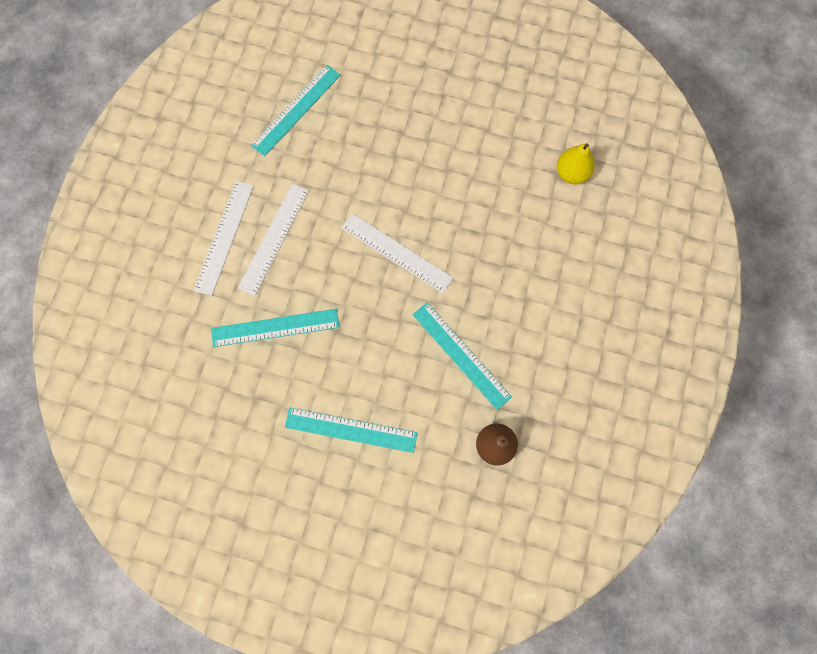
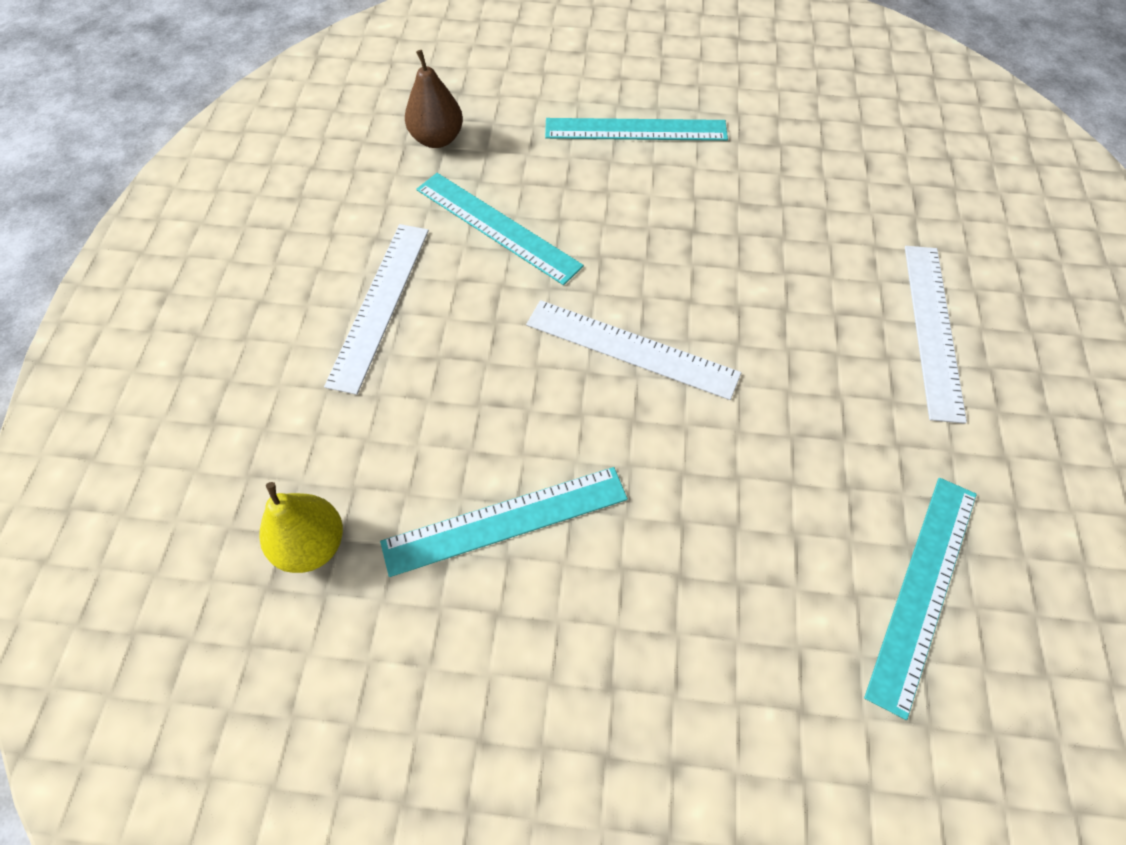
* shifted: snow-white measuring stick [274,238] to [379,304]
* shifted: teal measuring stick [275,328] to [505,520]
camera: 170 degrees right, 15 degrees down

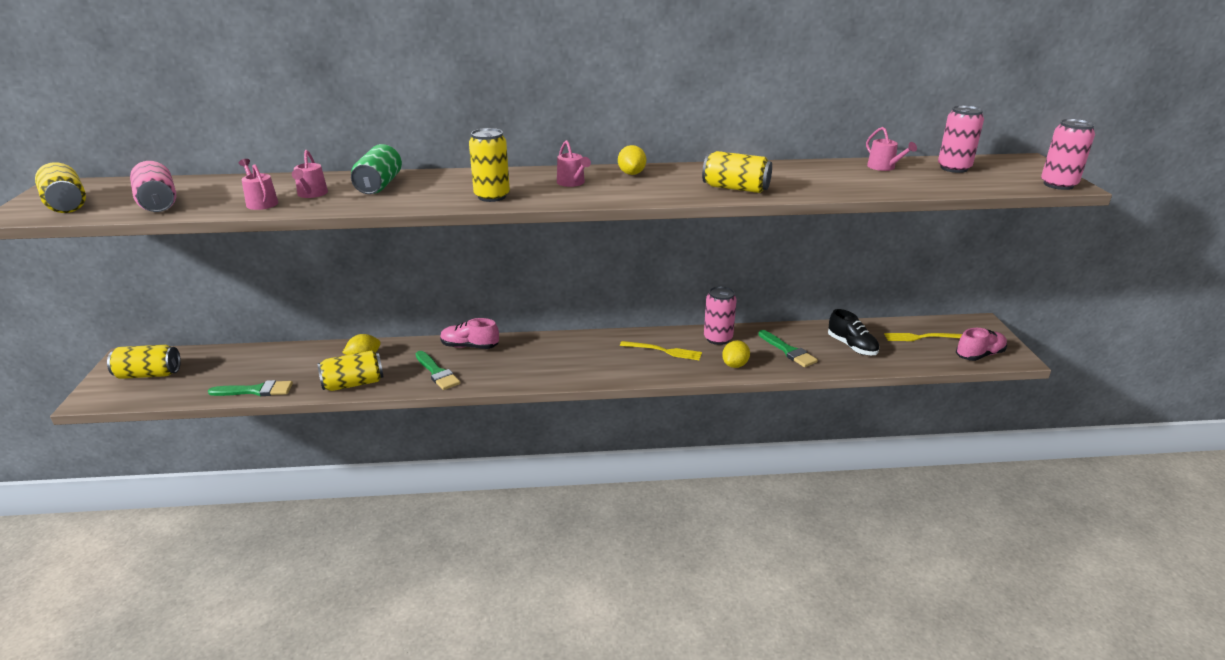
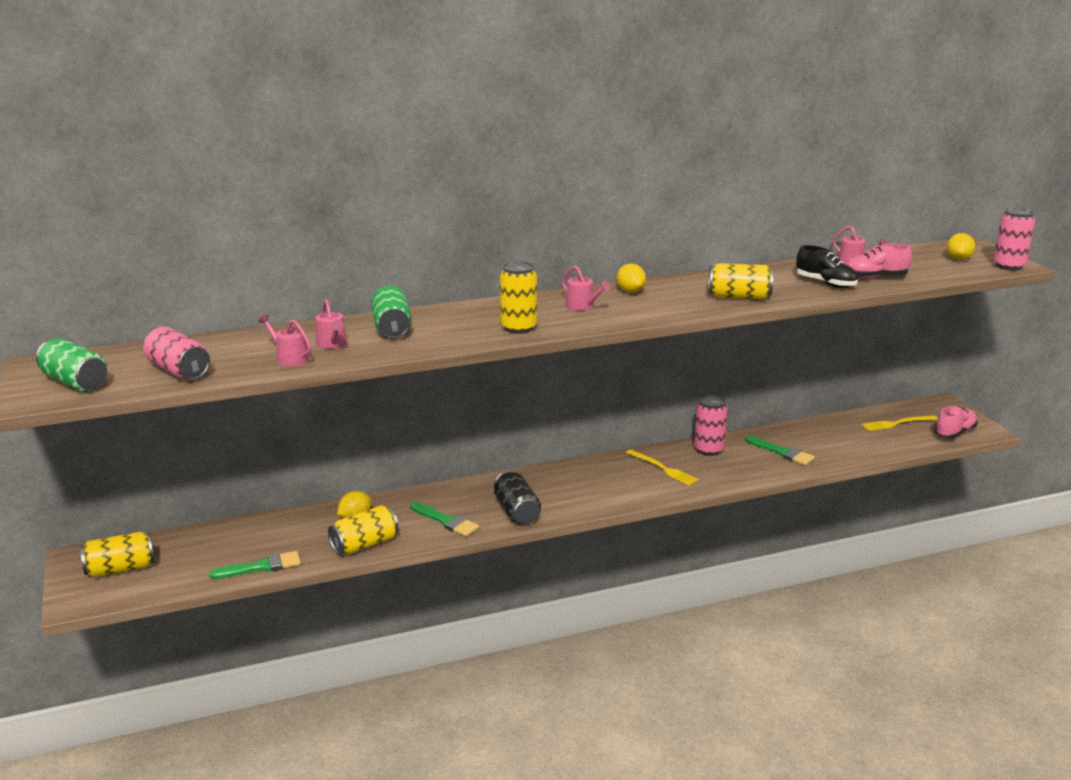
* gone: rose-pink soda can [953,168]
* repainted: bright yellow soda can [66,204] to emerald soda can [75,382]
* shifted: ebony shoe [851,346] to [825,283]
* shifted: rose-pink shoe [470,346] to [875,277]
* shifted: bright yellow lemon [735,365] to [958,259]
* rotated: bright yellow fork [663,351] = [663,468] 45 degrees clockwise
* new: ebony soda can [517,511]
camera: 15 degrees left, 5 degrees down

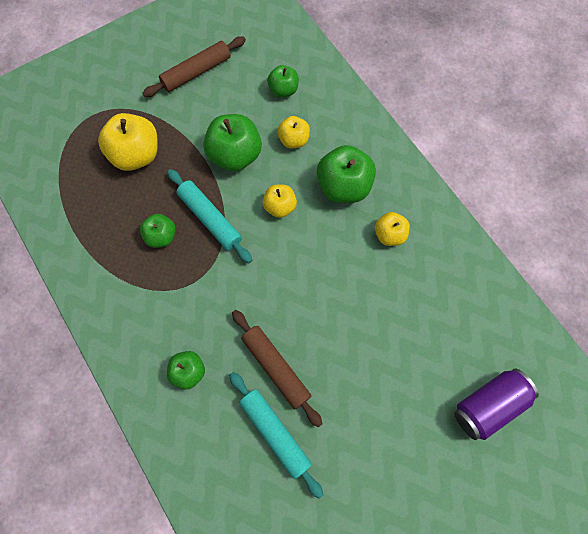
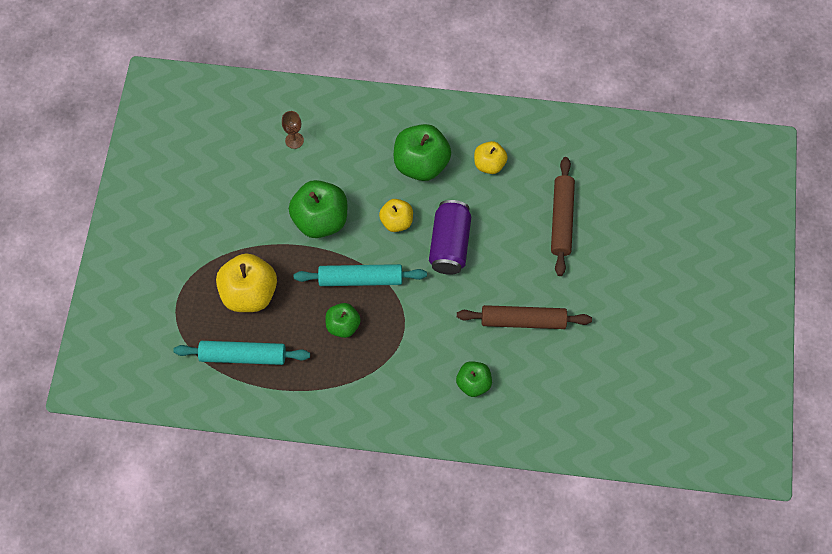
* shifted: brown rolling pin [196,72] to [562,219]
* swapped: emerald apple fruit [283,90] to brown wine glass [294,140]
* gone: bright yellow apple fruit [293,140]
* shifted: royal purple soda can [488,405] to [449,245]
* shifted: teal rolling pin [275,433] to [243,356]
camera: 50 degrees left, 5 degrees down

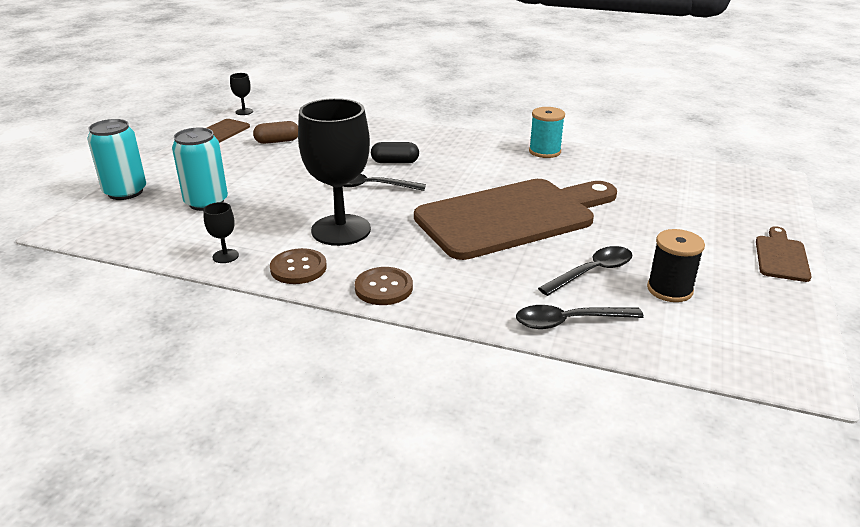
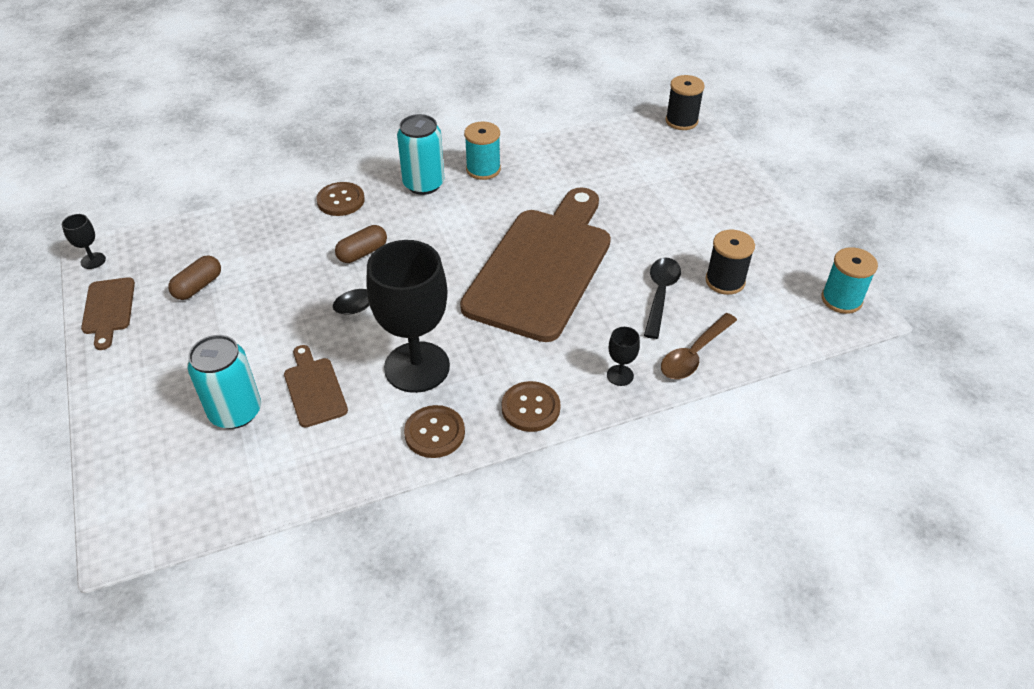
* shifted: teal soda can [125,192] to [423,184]
* repainted: ebony capsule [395,162] to brown capsule [362,253]
* shifted: ebony wine glass [225,256] to [620,375]
* shifted: brown bread board [781,256] to [314,388]
* repainted: ebony spoon [569,322] to brown spoon [694,354]
* new: ebony bobbin [681,121]
* new: brown button [341,200]
* new: teal bobbin [841,299]
camera: 40 degrees left, 15 degrees up

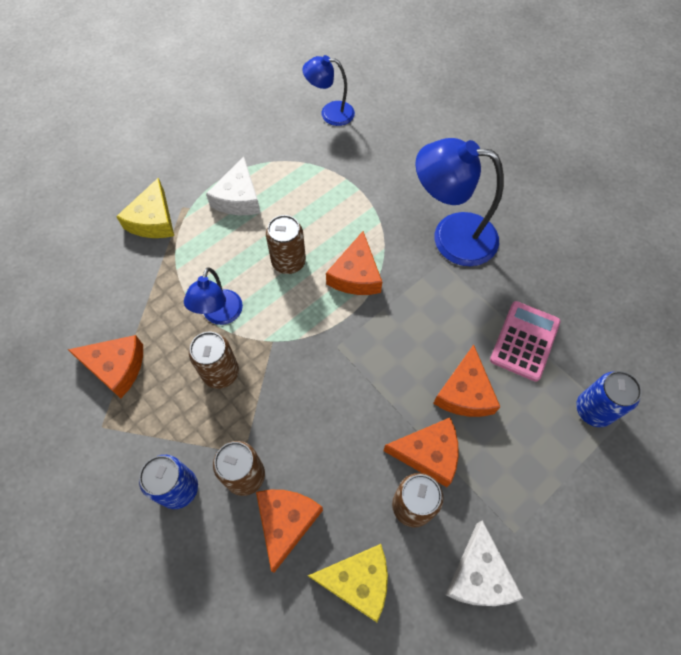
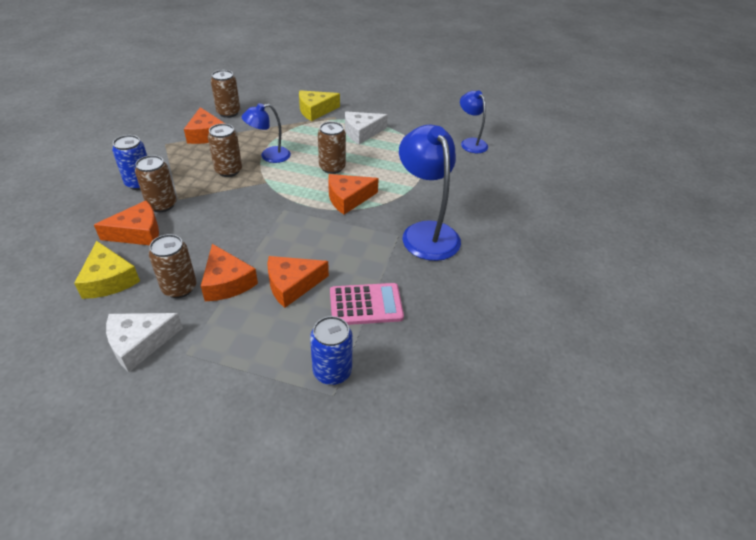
* new: brown soda can [228,113]
camera: 55 degrees right, 20 degrees down

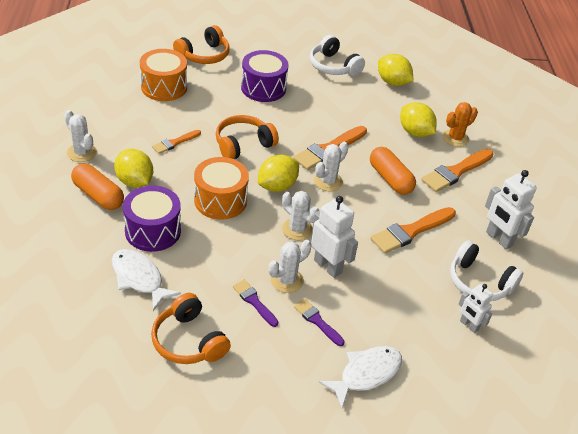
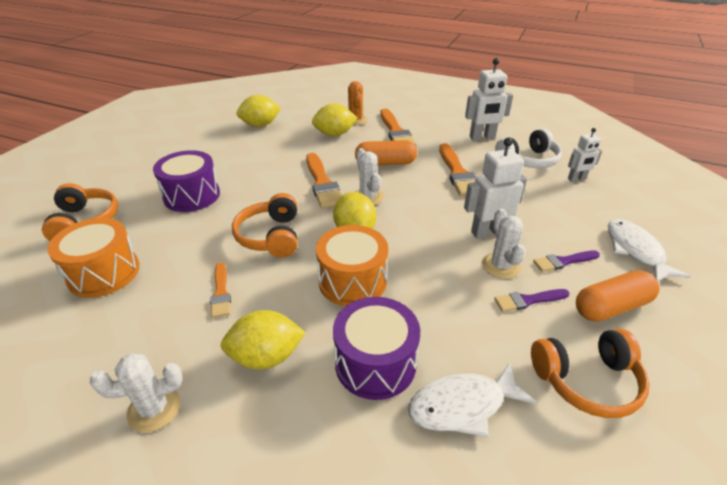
* gone: snow-white headset [333,66]
* shifted: orange-coloured capsule [98,195] to [611,307]
* gone: snow-white cactus [297,229]
camera: 60 degrees left, 5 degrees down

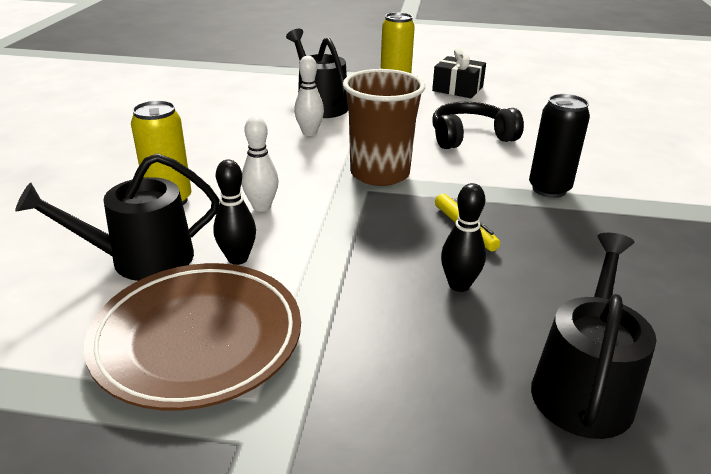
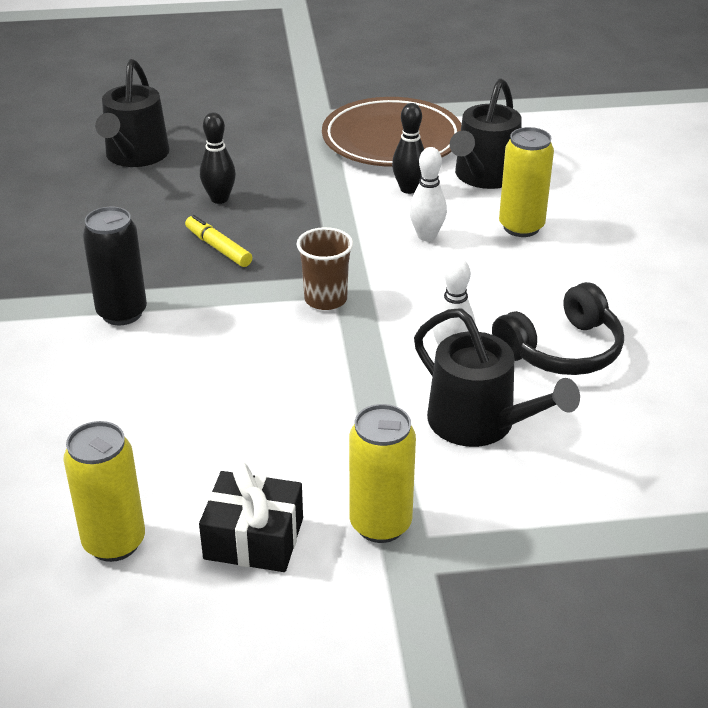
* scaled: brown beaker [379,174] = [325,299] x0.59
* shifted: ebony headset [470,137] to [561,350]
* rotated: ebony watering can [142,259] = [484,176] 150 degrees clockwise
* new: bright yellow soda can [114,542]
camera: 165 degrees right, 5 degrees up

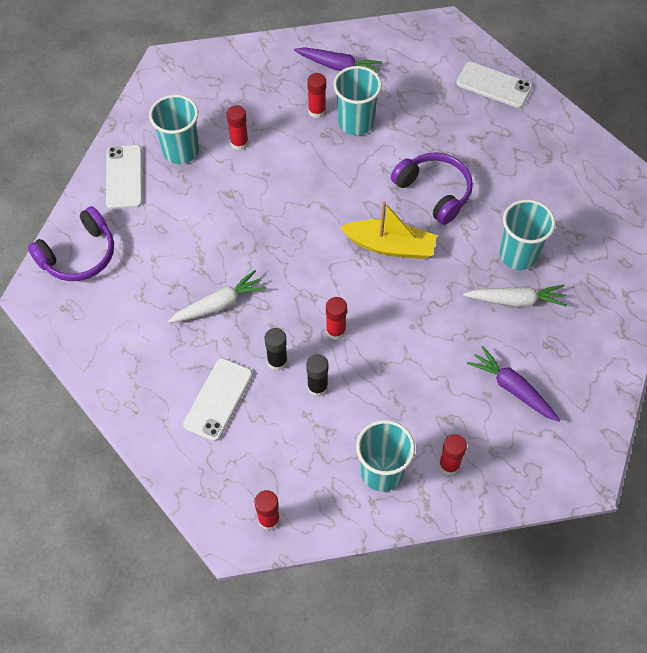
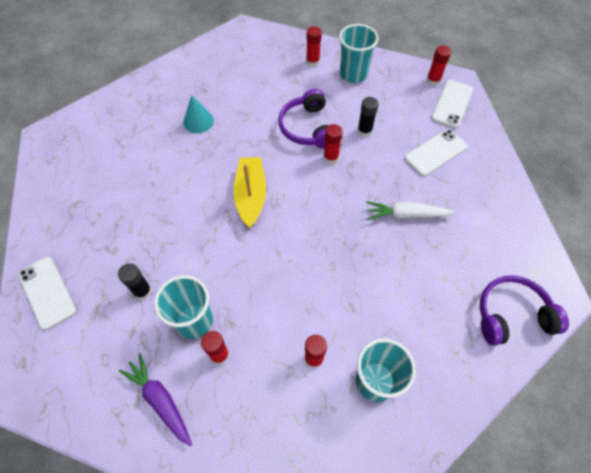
* shifted: snow-white mobile phone [124,177] to [451,104]
* shifted: royal purple headset [434,192] to [308,128]
* gone: teal beaker [518,255]
* rotated: bright yellow sailboat [390,246] = [251,195] 45 degrees clockwise
* swapped: snow-white carrot [516,300] to teal cone [198,121]
* shifted: ebony glue [277,361] to [142,291]
* gone: royal purple carrot [512,388]
camera: 150 degrees left, 0 degrees up

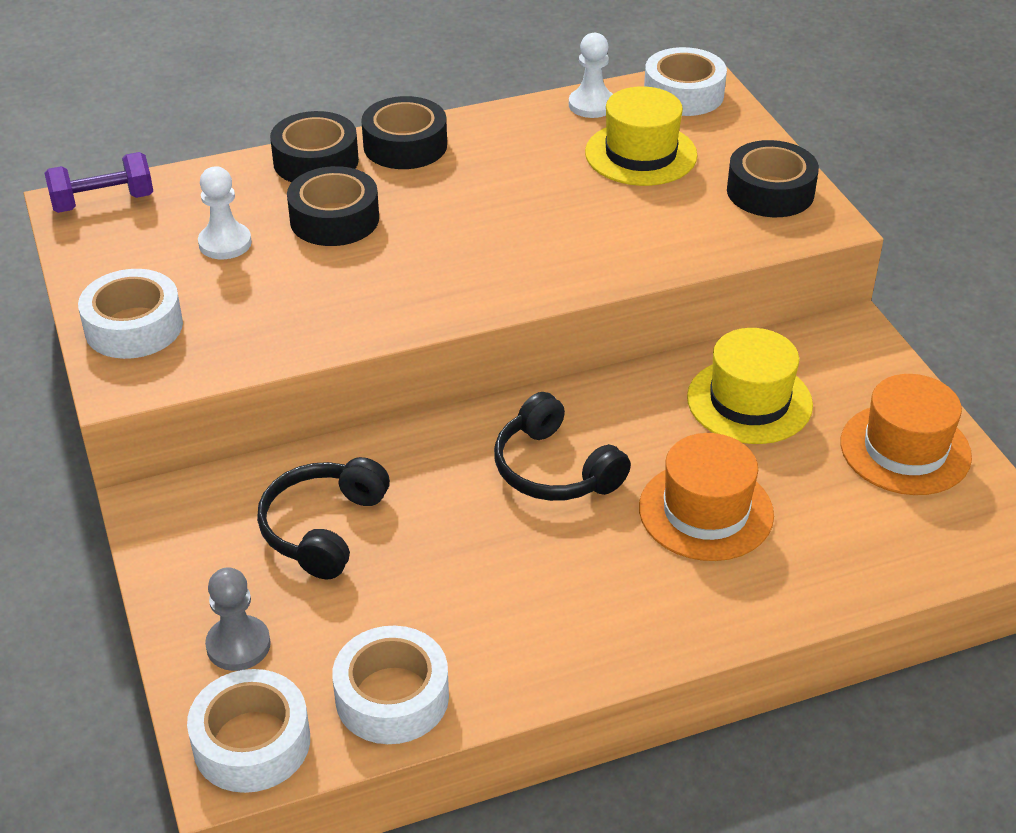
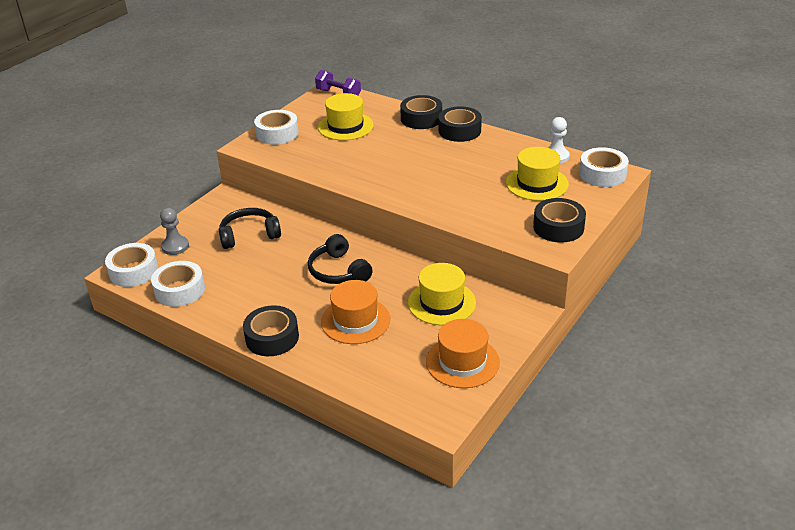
* swapped: snow-white game pawn [225,243] to bright yellow hat [345,126]
* shifted: ebony roll of tape [334,219] to [272,337]
* rotated: ebony headset [554,469] = [338,271] 45 degrees counterclockwise
camera: 55 degrees right, 5 degrees down

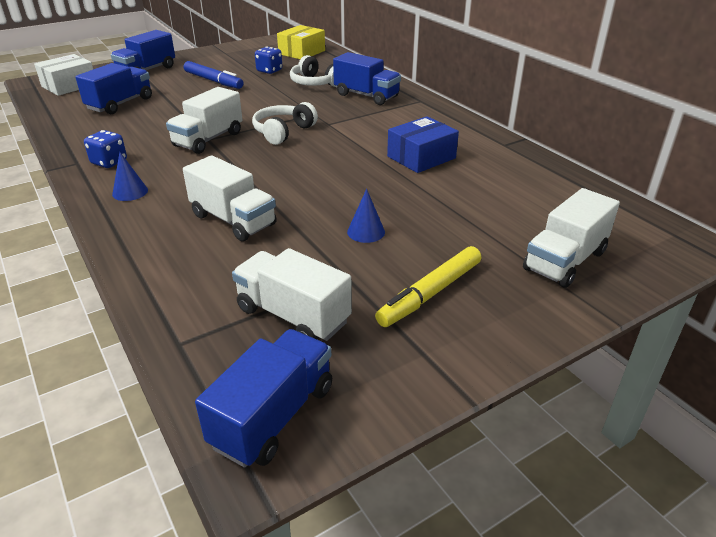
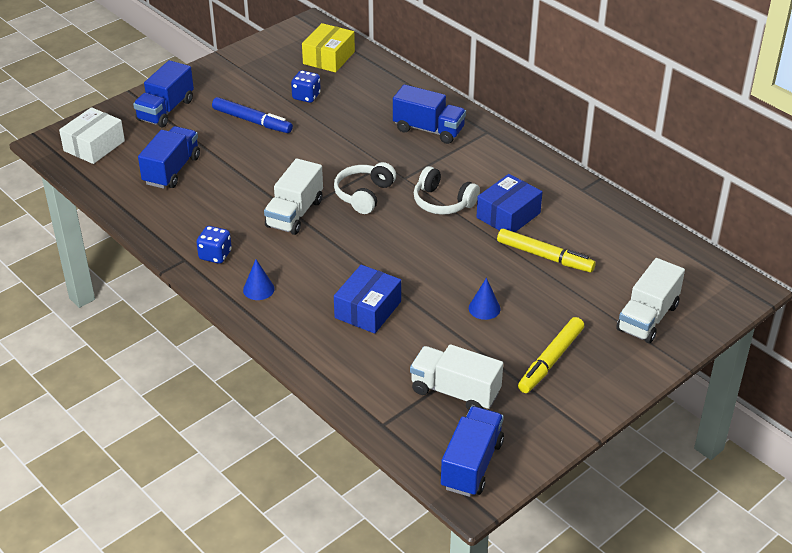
* shifted: snow-white headset [315,83] to [443,202]
* swapped: snow-white toy truck [233,220] to blue package [368,309]
* new: bright yellow marker [544,256]
camera: 10 degrees left, 5 degrees up

